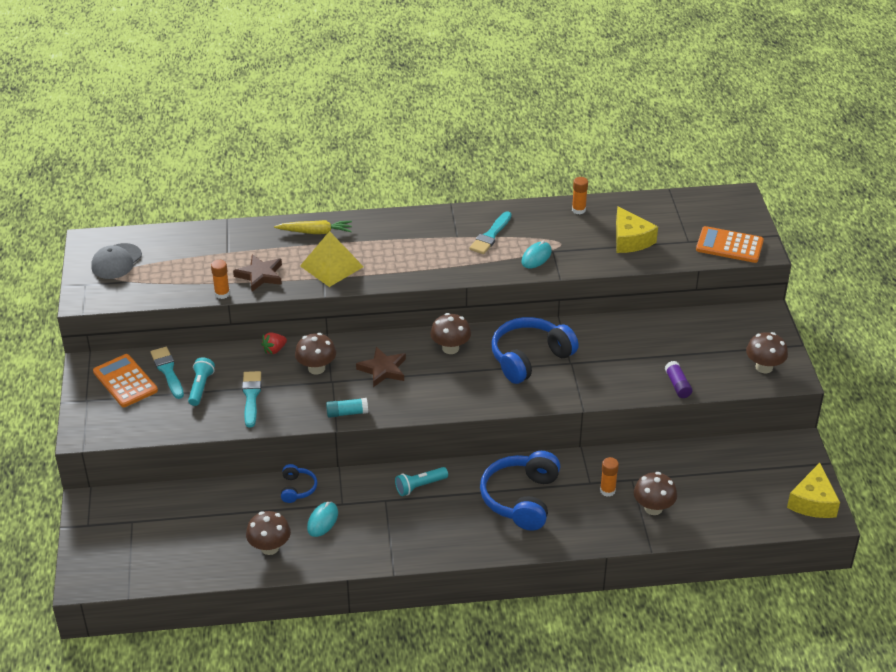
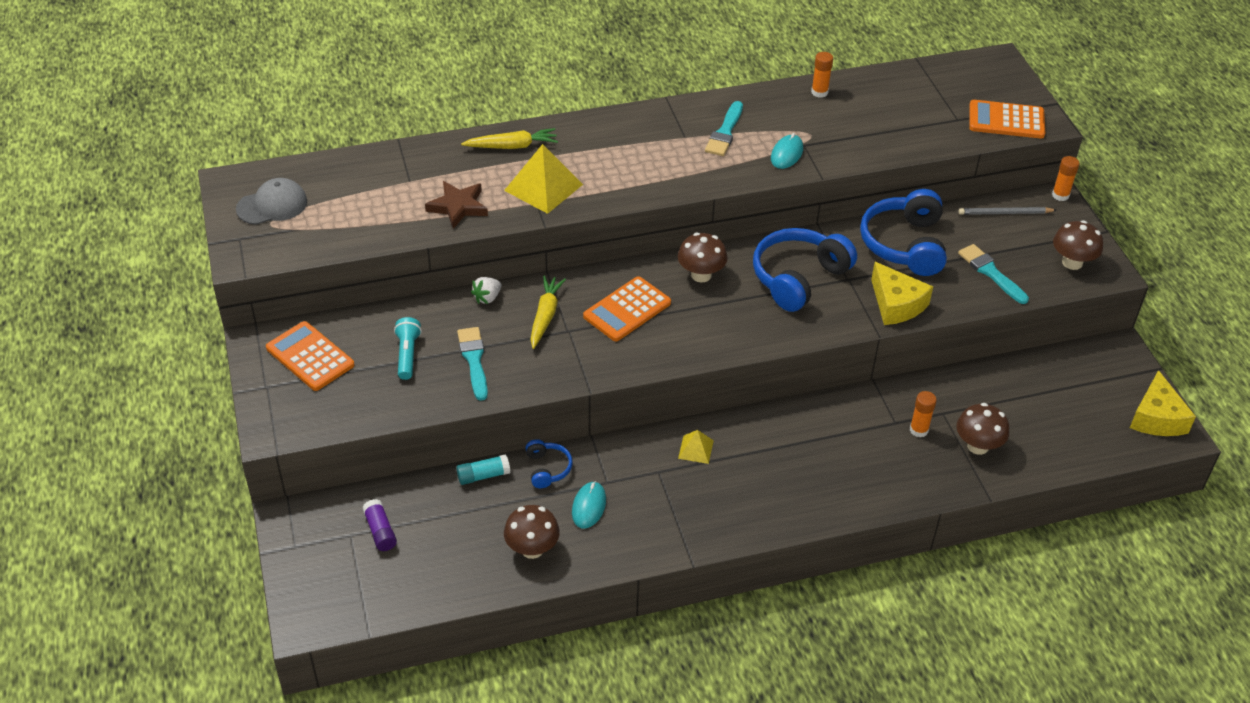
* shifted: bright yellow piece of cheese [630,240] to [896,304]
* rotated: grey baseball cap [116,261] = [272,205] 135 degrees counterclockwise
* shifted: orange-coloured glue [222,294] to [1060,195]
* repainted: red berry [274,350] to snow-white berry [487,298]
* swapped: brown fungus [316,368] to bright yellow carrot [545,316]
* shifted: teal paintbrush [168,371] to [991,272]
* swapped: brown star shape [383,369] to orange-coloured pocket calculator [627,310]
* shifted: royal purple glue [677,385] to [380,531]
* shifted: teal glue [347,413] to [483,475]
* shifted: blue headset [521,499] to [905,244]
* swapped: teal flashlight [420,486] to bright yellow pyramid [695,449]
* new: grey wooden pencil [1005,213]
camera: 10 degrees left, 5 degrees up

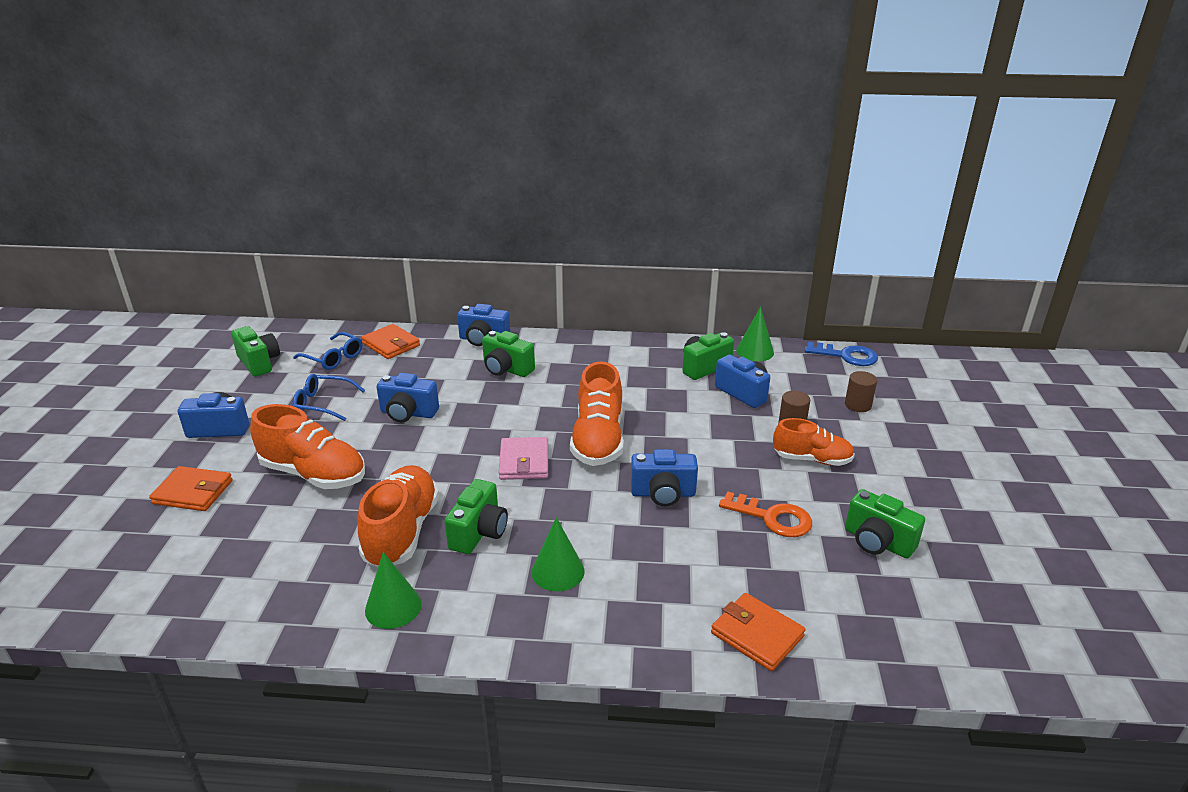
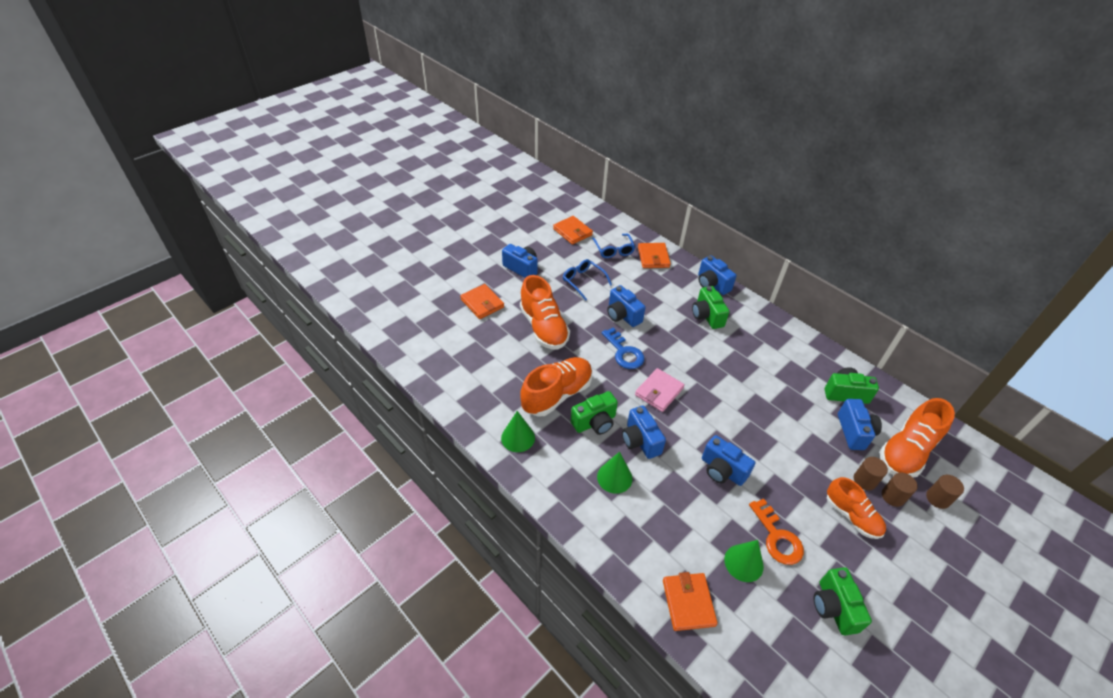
* shifted: emerald cone [755,351] to [743,563]
* swapped: emerald camera [259,363] to orange-coloured wallet [572,232]
* shifted: blue latchkey [846,356] to [624,352]
* shifted: orange-coloured shoe [598,440] to [906,451]
* new: blue camera [640,441]
* new: brown cylinder shape [893,496]
camera: 40 degrees right, 15 degrees up

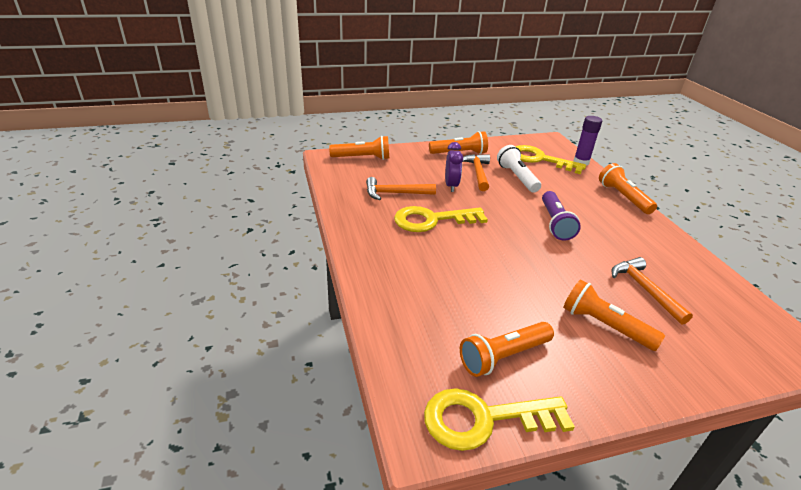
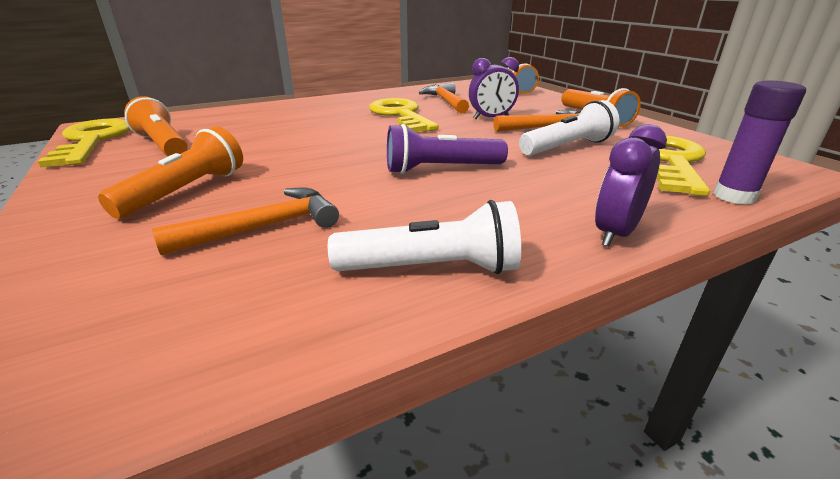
* swapped: orange-coloured flashlight [623,197] to royal purple clock [615,233]
* new: snow-white flashlight [432,268]
camera: 80 degrees right, 5 degrees down

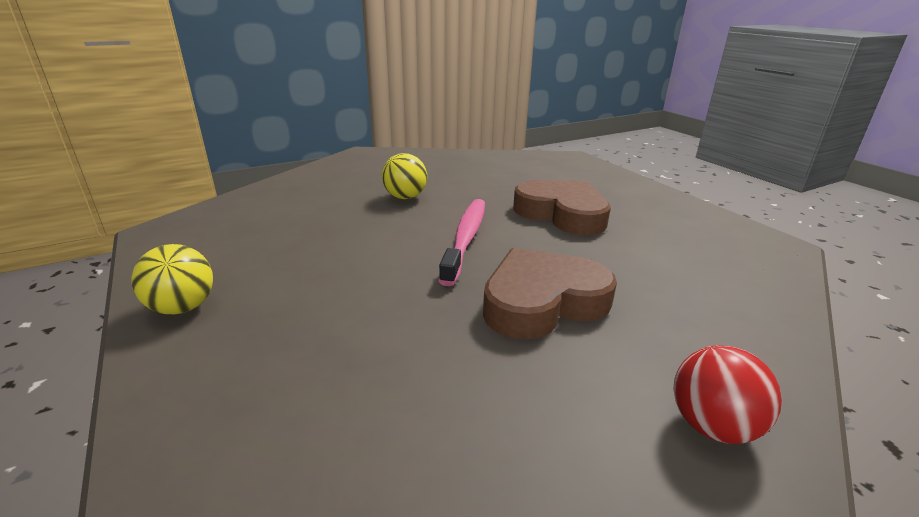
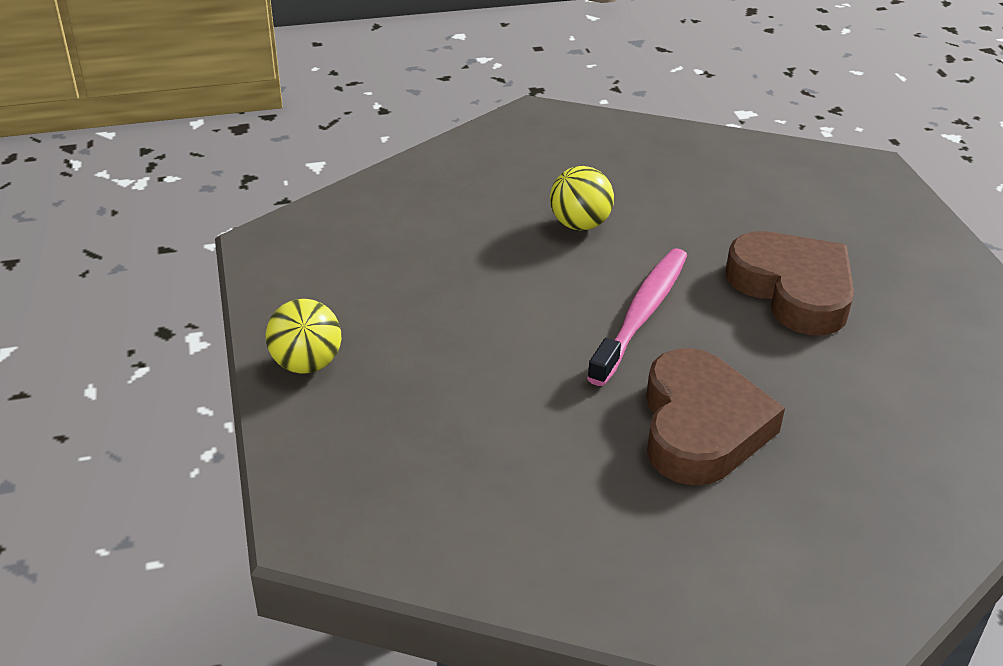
* rotated: brown love heart [542,301] = [701,427] 105 degrees clockwise
* gone: red ball [712,426]
camera: 15 degrees right, 10 degrees up

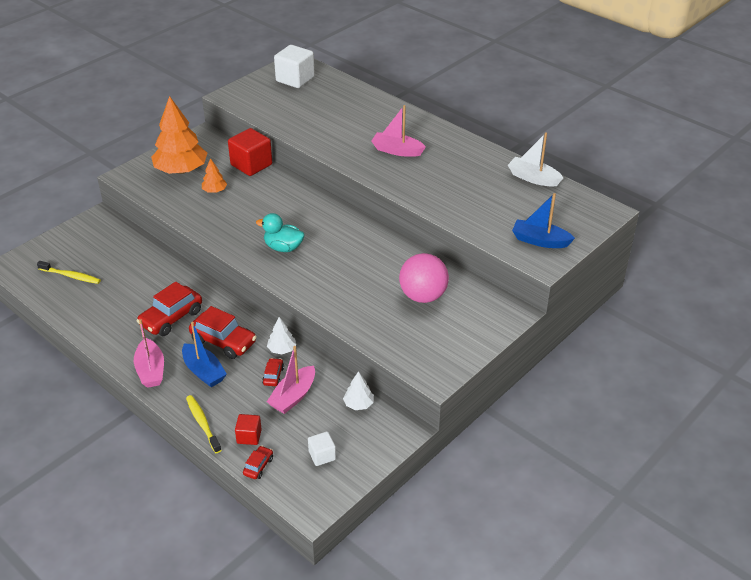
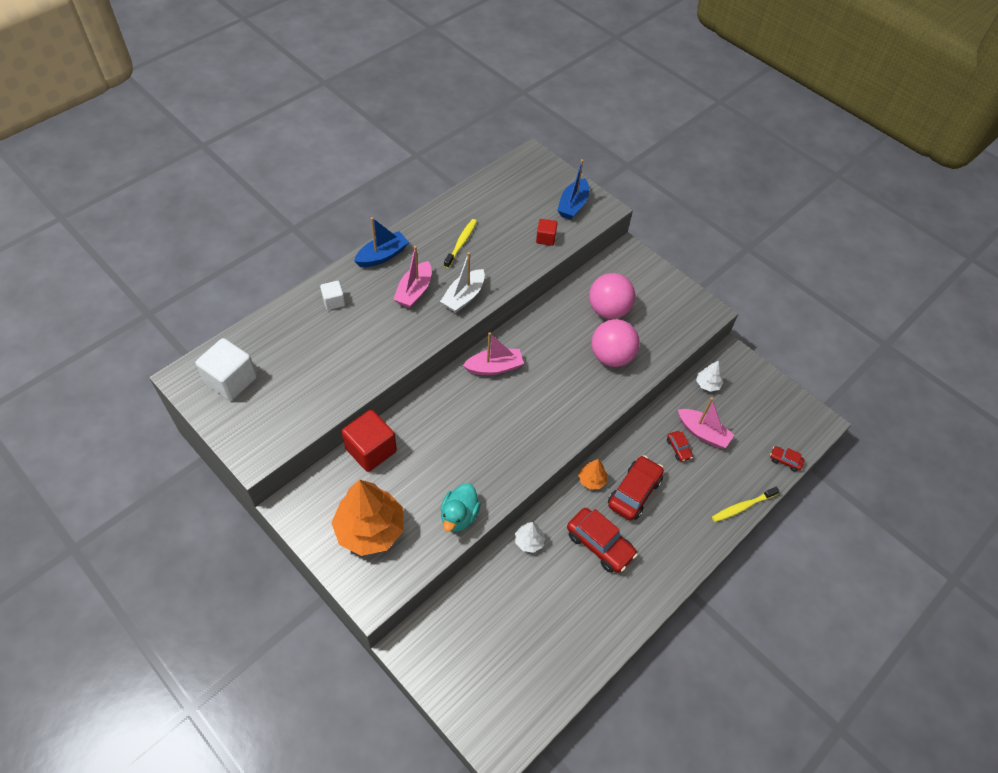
* shifted: snow-white sailboat [533,178] to [464,297]
* shifted: orange-coloured tree [214,191] to [591,480]
* shifted: teal rubber duck [283,247] to [459,516]
* shifted: bright yellow toothbrush [71,276] to [461,243]
* shifted: snow-white tree [282,349] to [529,541]
* shifted: rose-pink sailboat [151,370] to [494,367]
* shifted: blue sailboat [204,371] to [382,256]
* rotated: red automobile [273,376] = [678,449] 120 degrees counterclockwise
* shifted: red solid cube [249,436] to [545,238]
* shifted: snow-white solid cube [322,455] to [334,301]
* new: rose-pink ball [611,356]
camera: 90 degrees left, 15 degrees up

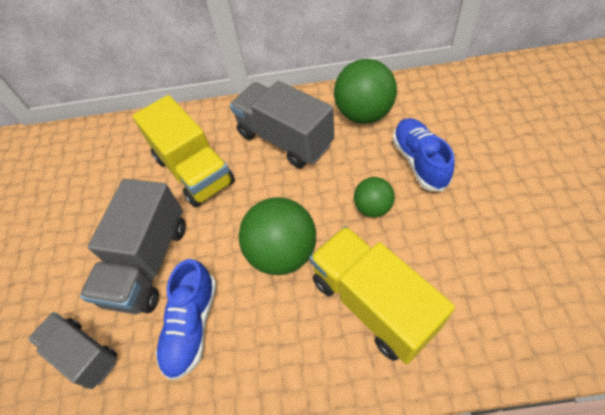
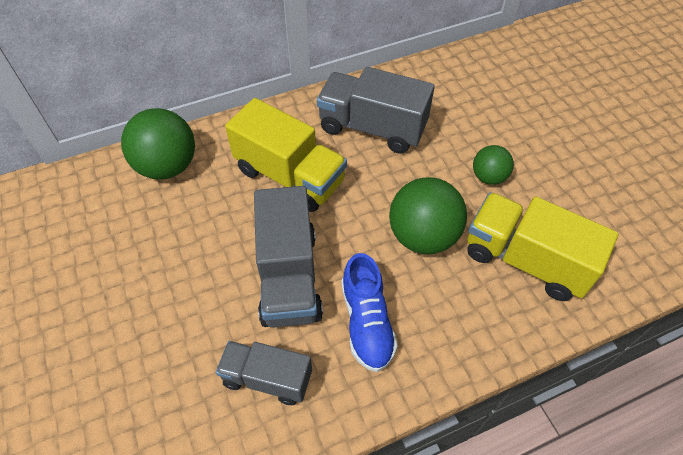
* shifted: emerald ball [363,114] to [167,166]
* gone: blue shoe [419,161]
camera: 25 degrees left, 0 degrees up

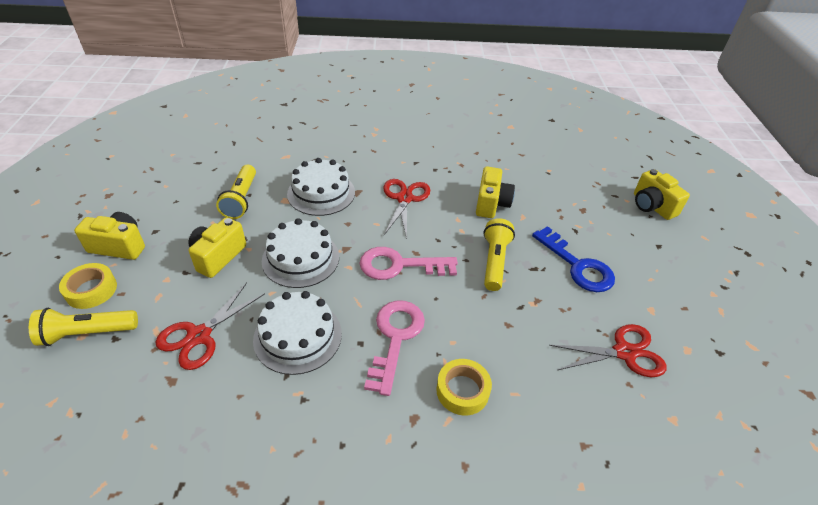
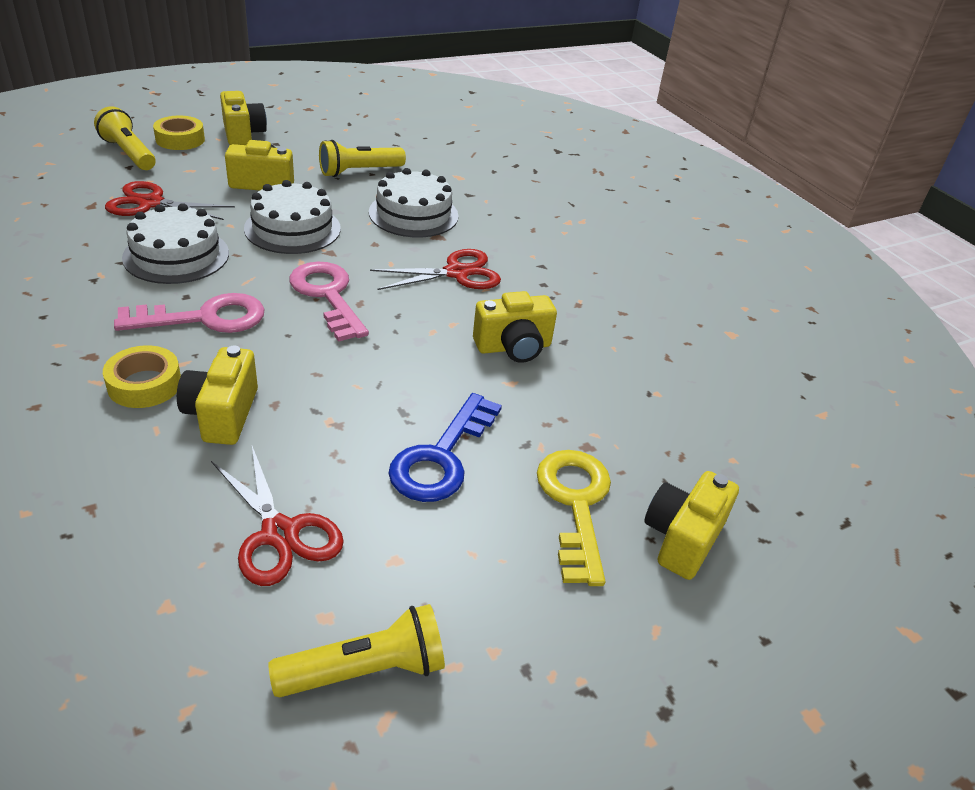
* shifted: bright yellow flashlight [494,261] to [366,670]
* new: bright yellow camera [222,414]
* new: bright yellow latchkey [575,505]
camera: 60 degrees right, 5 degrees down

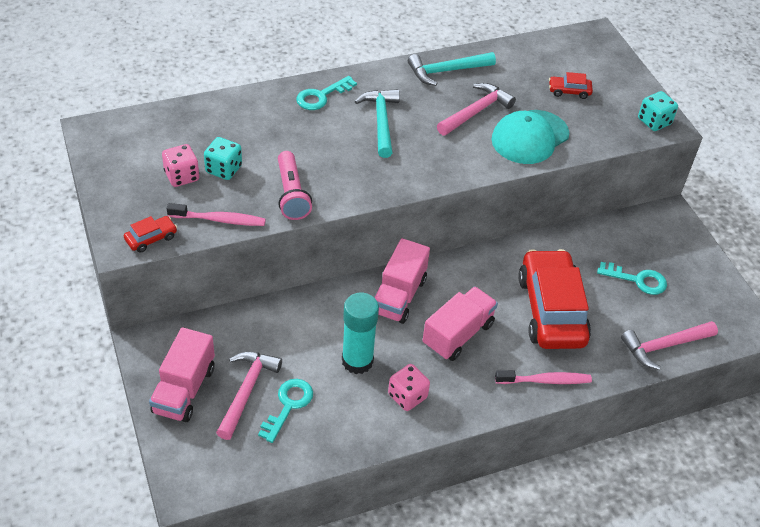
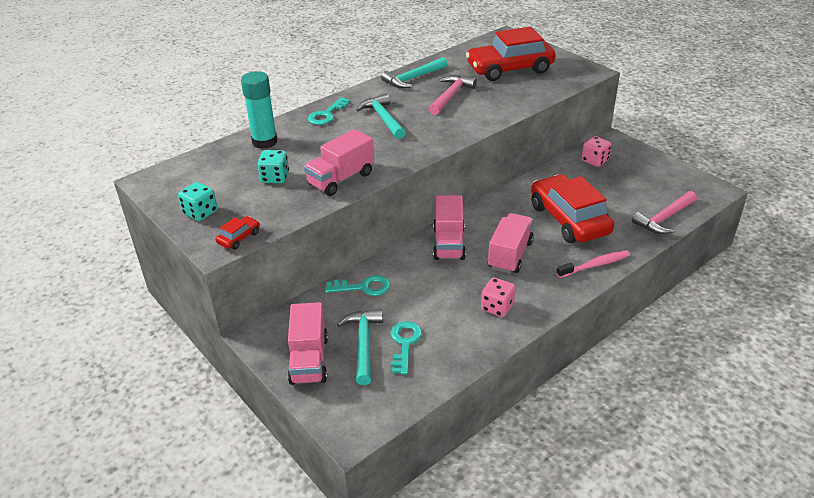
* scaled: red automobile [569,91] = [509,69] x2.48
* shifted: teal die [654,121] to [200,212]
* gone: teal baseball cap [530,137]
* shifted: rose-pink die [182,176] to [594,160]
* swapped: rose-pink flashlight [291,194] to rose-pink toy truck [341,179]
* gone: rose-pink toothbrush [219,220]
* shifted: teal latchkey [637,280] to [363,287]
* shifted: teal glue [357,361] to [264,142]
* repainted: rose-pink carpenter's hammer [246,391] to teal carpenter's hammer [363,344]
camera: 15 degrees left, 10 degrees down

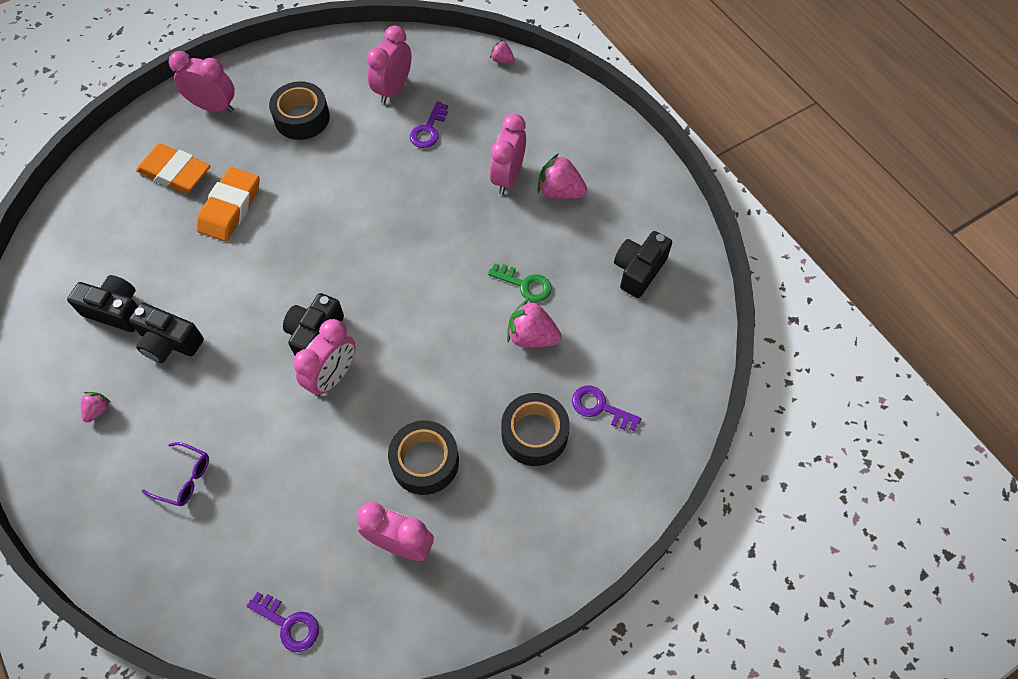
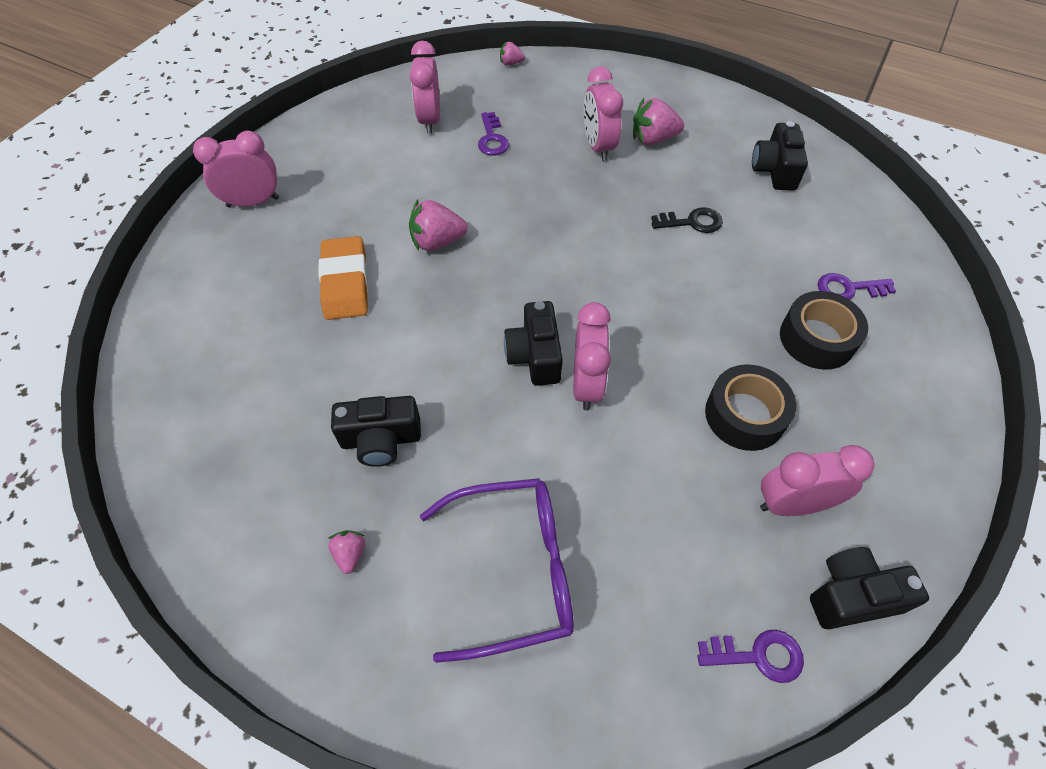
* gone: ebony roll of tape [302,118]
* gone: orange-coloured eraser [175,172]
* repainted: emerald latchkey [525,284] to ebony latchkey [692,222]
* shifted: ebony camera [116,311] to [852,596]
* shifted: rose-pink berry [531,336] to [437,242]
* scaled: royal purple eyeglasses [183,478] = [512,570] x2.06
camera: 30 degrees left, 5 degrees down

